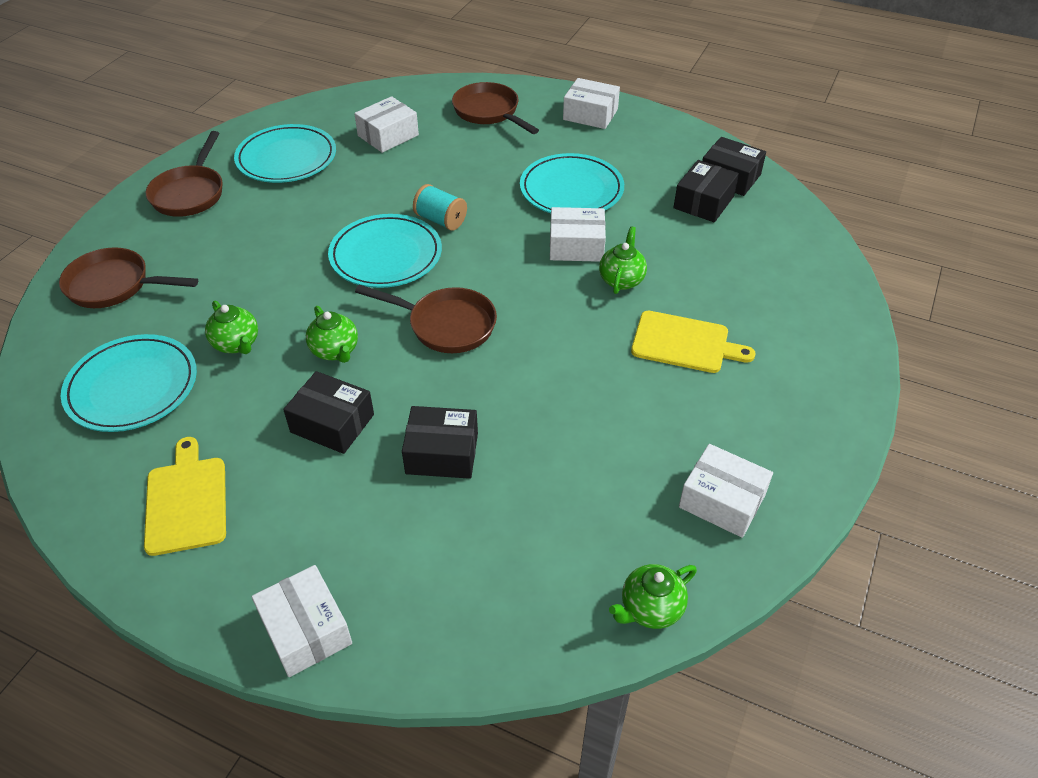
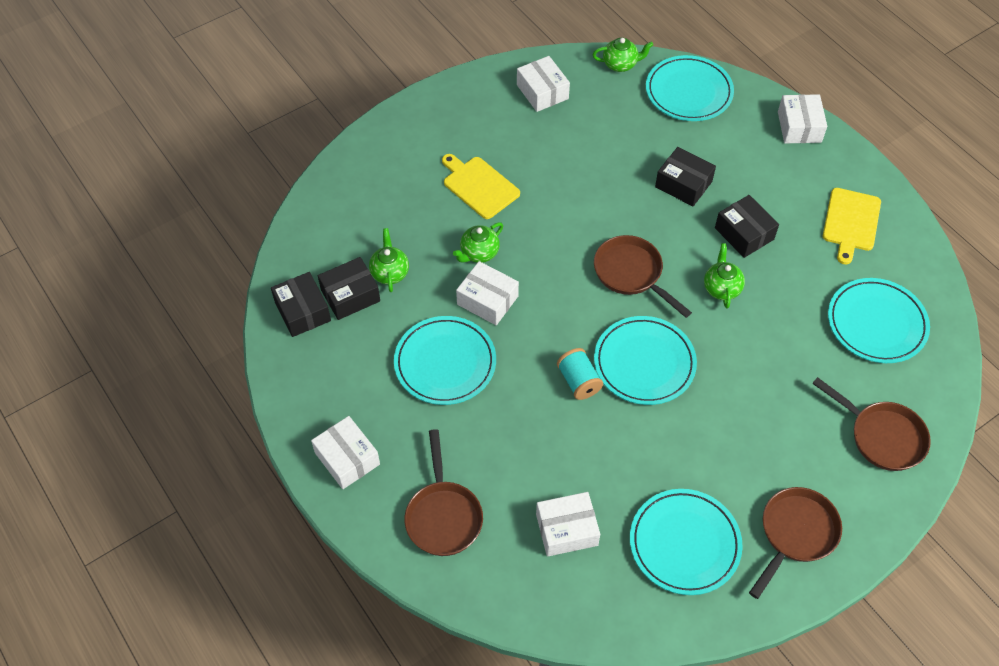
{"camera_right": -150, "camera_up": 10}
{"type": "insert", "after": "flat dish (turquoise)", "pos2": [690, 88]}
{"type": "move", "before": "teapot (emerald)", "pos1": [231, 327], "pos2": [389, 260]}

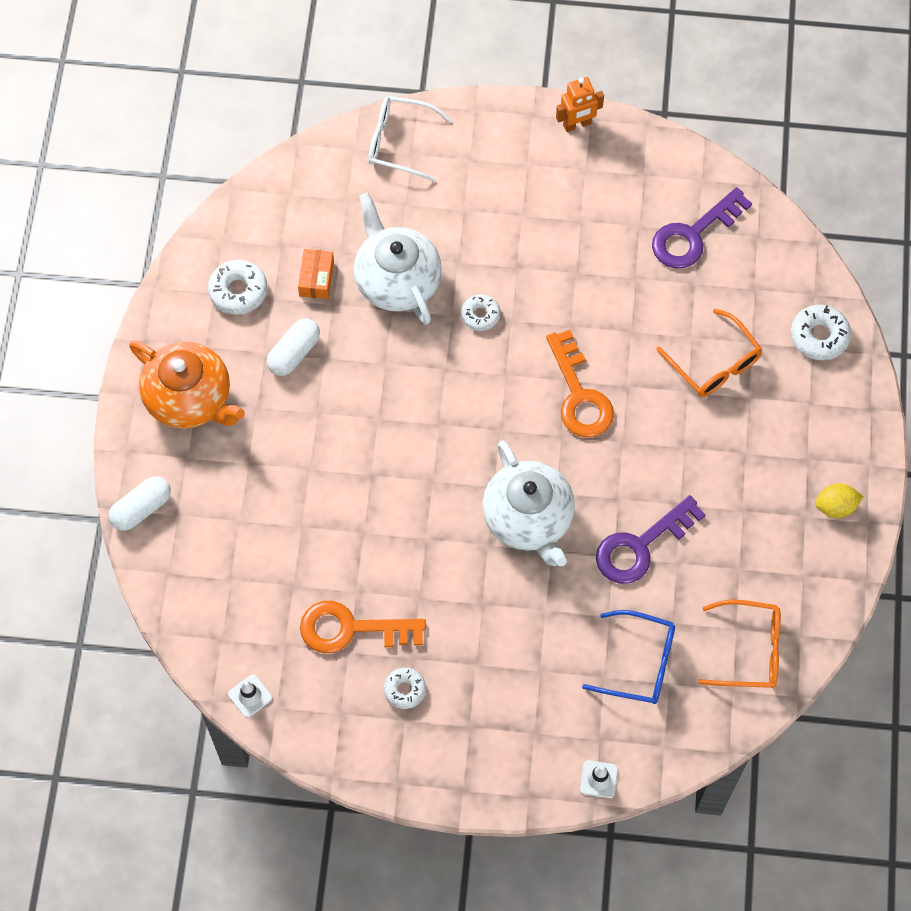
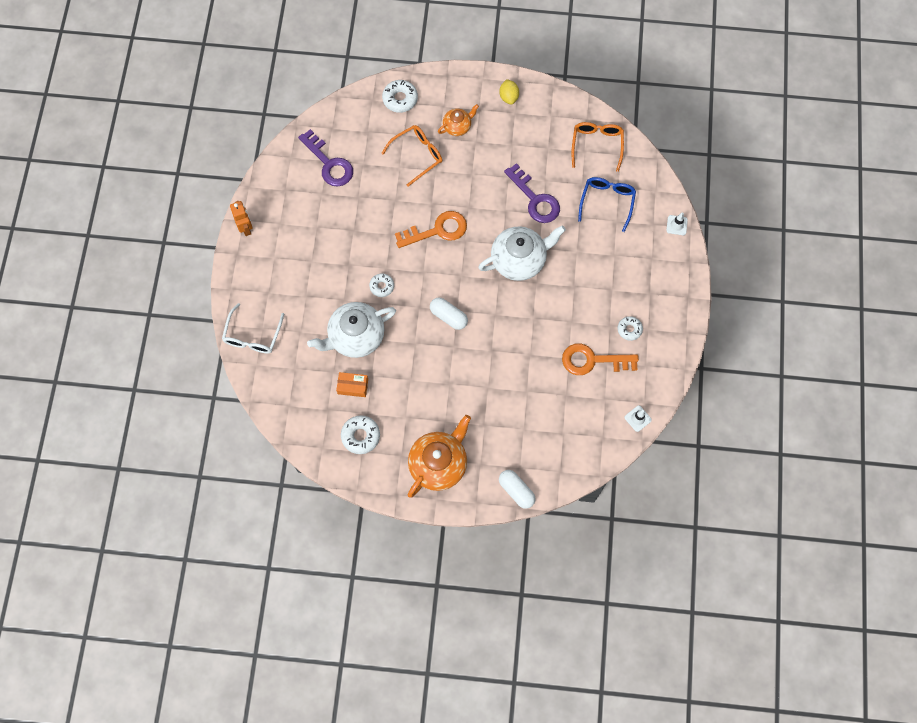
{"camera_right": -90, "camera_up": 5}
{"type": "insert", "after": "teapot (orange)", "pos2": [458, 120]}
{"type": "move", "before": "pill (pure white)", "pos1": [293, 347], "pos2": [449, 313]}
{"type": "rotate", "before": "latchkey (orange)", "pos1": [363, 627], "pos2": [600, 359], "turn": 90}

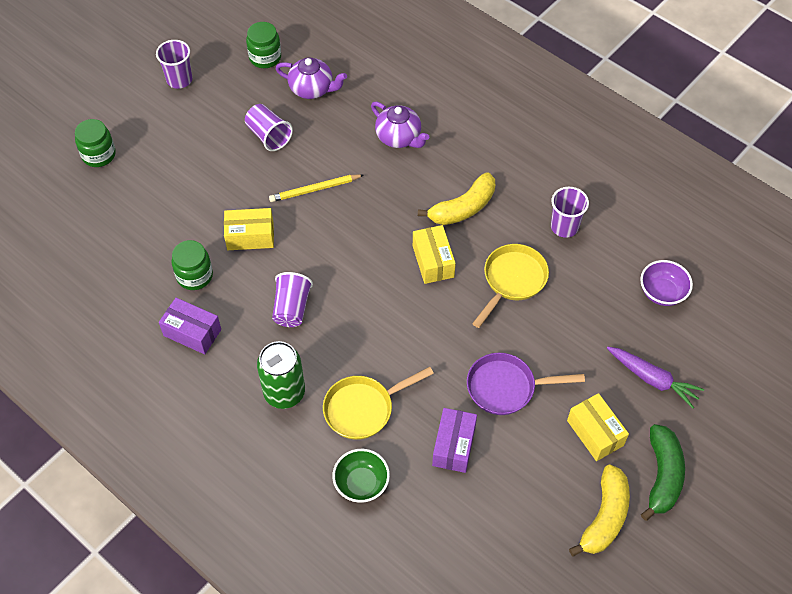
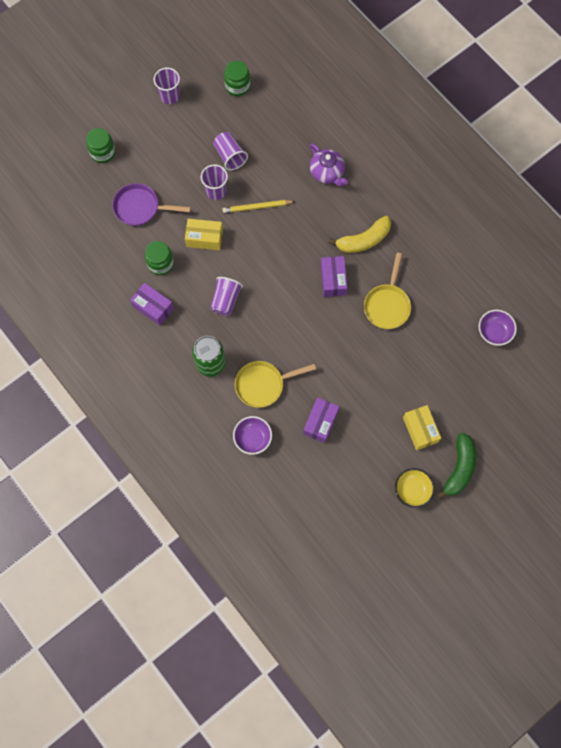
{"camera_right": 10, "camera_up": 15}
{"type": "delete", "before": "teapot (royal purple)", "pos1": [311, 78]}
{"type": "delete", "before": "toy carrot (royal purple)", "pos1": [655, 378]}
{"type": "move", "before": "skillet (royal purple)", "pos1": [526, 384], "pos2": [151, 204]}
{"type": "move", "before": "tumbler (royal purple)", "pos1": [570, 212], "pos2": [214, 182]}
{"type": "replace", "before": "banana (bright yellow)", "after": "deep dish (bright yellow)", "pos1": [599, 511], "pos2": [415, 488]}
{"type": "recolor", "before": "deep dish (emerald)", "after": "deep dish (royal purple)", "pos1": [361, 476], "pos2": [252, 435]}
{"type": "recolor", "before": "box (bright yellow)", "after": "box (royal purple)", "pos1": [434, 254], "pos2": [334, 276]}
{"type": "rotate", "before": "skillet (bright yellow)", "pos1": [510, 286], "pos2": [387, 291], "turn": 150}

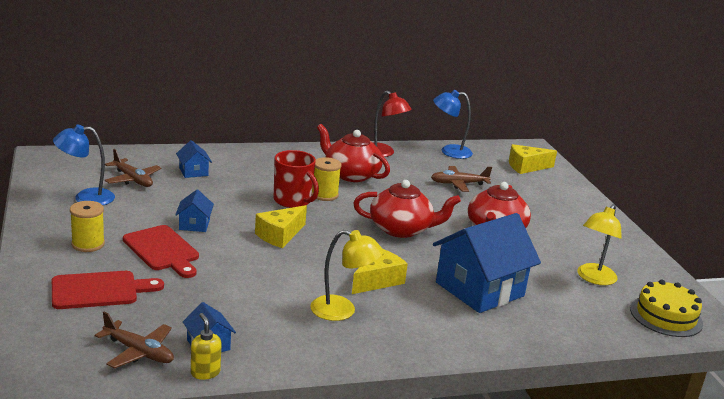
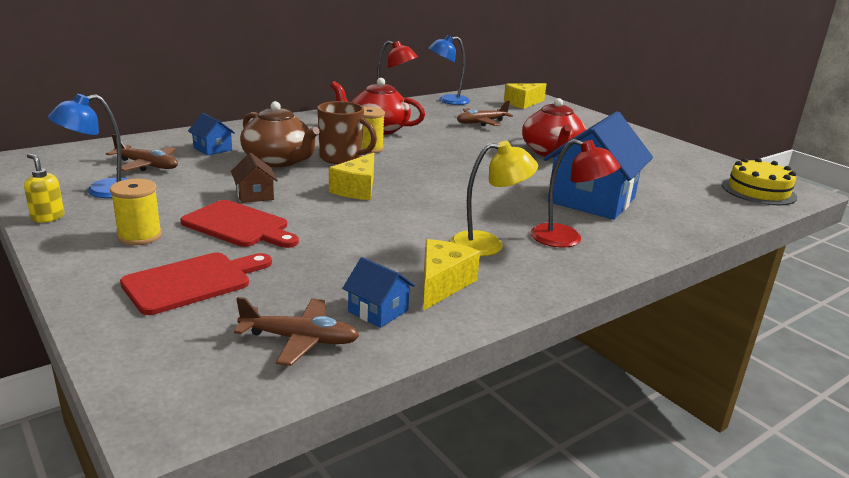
{"camera_right": -20, "camera_up": 0}
{"type": "delete", "before": "teapot (scarlet)", "pos1": [407, 209]}
{"type": "delete", "before": "reading lamp (bright yellow)", "pos1": [599, 244]}
{"type": "insert", "after": "teapot (dark brown)", "pos2": [280, 134]}
{"type": "insert", "after": "reading lamp (scarlet)", "pos2": [575, 193]}
{"type": "move", "before": "pump bottle (bright yellow)", "pos1": [206, 346], "pos2": [44, 188]}
{"type": "move", "before": "piece of cheese (bright yellow)", "pos1": [380, 271], "pos2": [451, 275]}
{"type": "recolor", "before": "cottage (royal blue)", "after": "cottage (dark brown)", "pos1": [194, 211], "pos2": [254, 178]}
{"type": "recolor", "before": "mug (scarlet)", "after": "mug (dark brown)", "pos1": [296, 179], "pos2": [347, 132]}

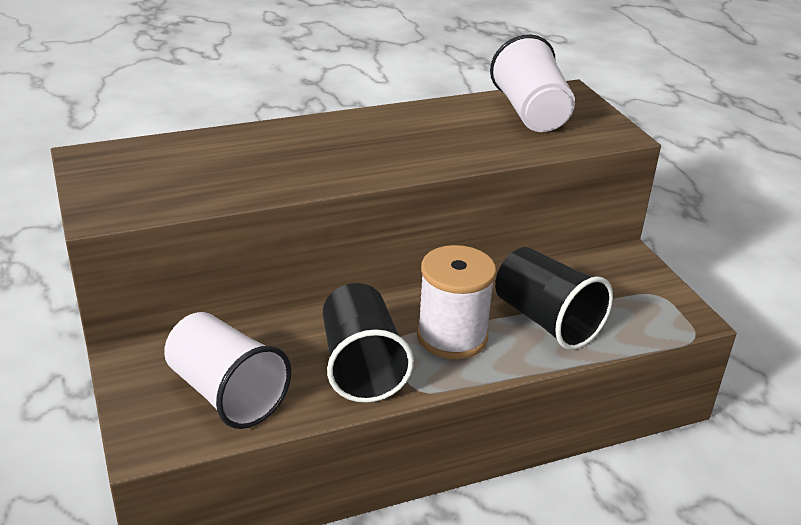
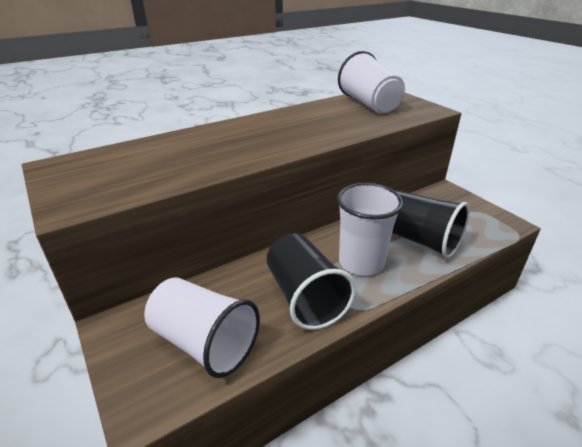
{"camera_right": -10, "camera_up": 0}
{"type": "replace", "before": "reel of thread (pure white)", "after": "tumbler (pure white)", "pos1": [456, 302], "pos2": [370, 229]}

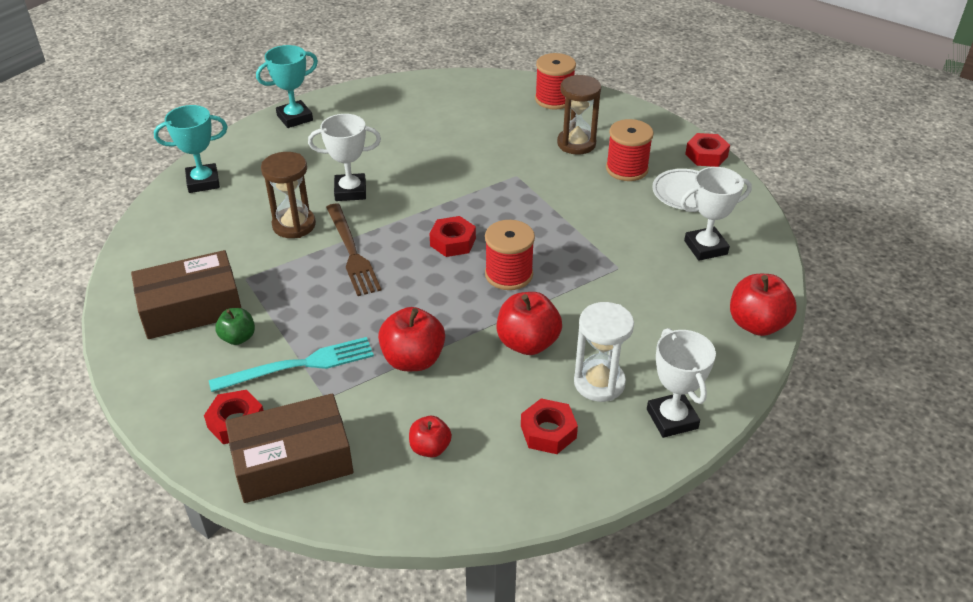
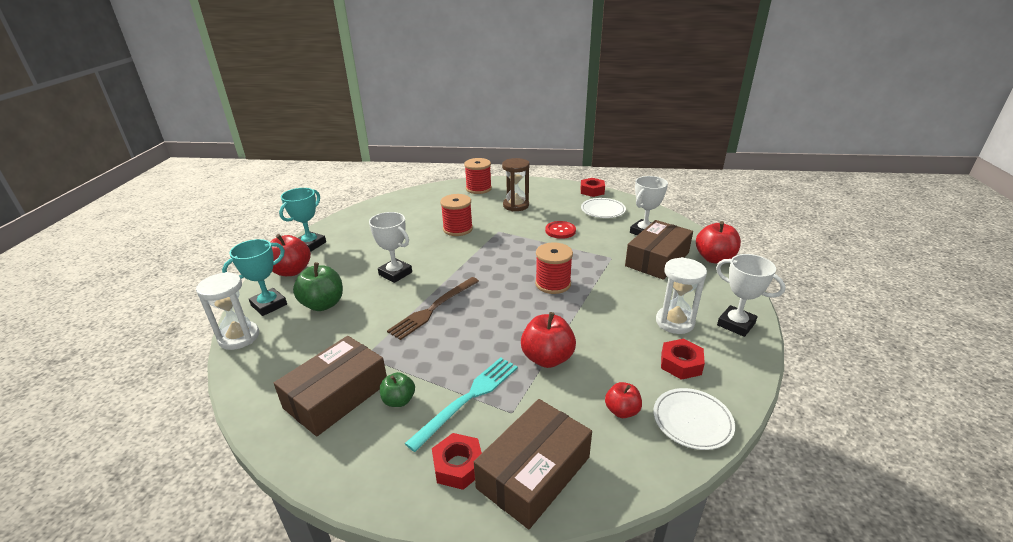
{"camera_right": -30, "camera_up": -10}
{"type": "delete", "before": "sandglass (dark brown)", "pos1": [288, 195]}
{"type": "delete", "before": "nut (scarlet)", "pos1": [453, 236]}
{"type": "insert", "after": "sandglass (pure white)", "pos2": [227, 311]}
{"type": "insert", "after": "apple fruit (emerald)", "pos2": [318, 286]}
{"type": "insert", "after": "shirt button (scarlet)", "pos2": [560, 230]}
{"type": "insert", "after": "box (dark brown)", "pos2": [659, 250]}
{"type": "insert", "after": "flat dish (pure white)", "pos2": [694, 419]}
{"type": "move", "before": "apple fruit (scarlet)", "pos1": [529, 323], "pos2": [290, 255]}
{"type": "move", "before": "reel of thread (scarlet)", "pos1": [630, 150], "pos2": [456, 215]}
{"type": "rotate", "before": "trophy (pure white)", "pos1": [344, 157], "pos2": [390, 247], "turn": 75}
{"type": "rotate", "before": "dinner fork (dark brown)", "pos1": [354, 249], "pos2": [433, 308], "turn": 90}

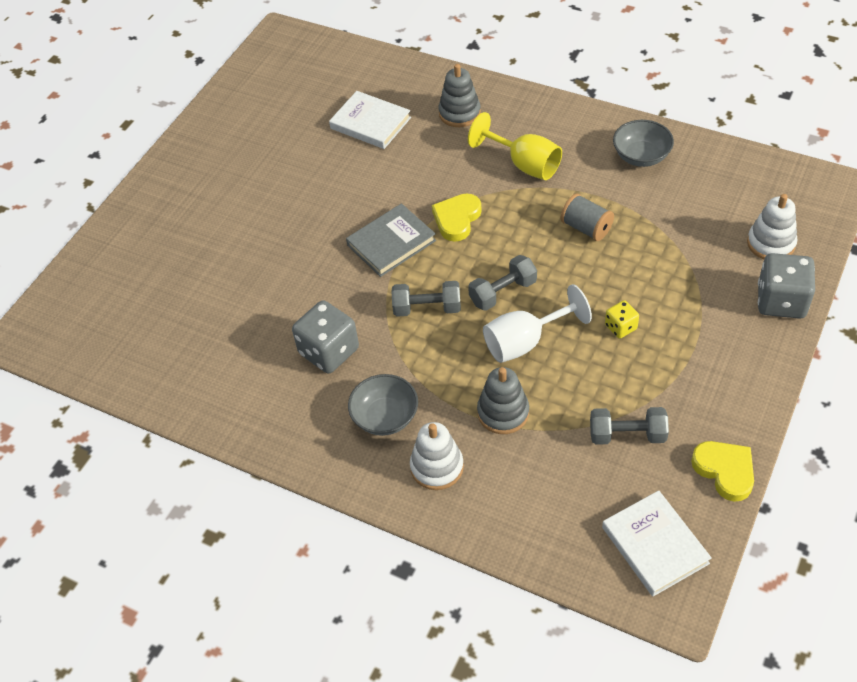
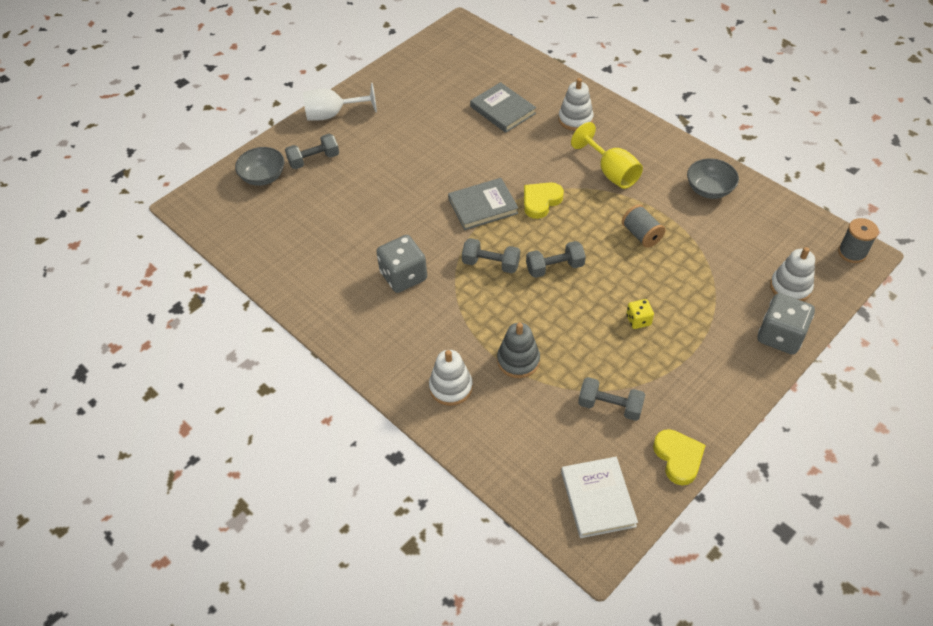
{"camera_right": 15, "camera_up": 0}
{"type": "insert", "after": "dumbbell (ash-grey)", "pos2": [312, 151]}
{"type": "insert", "after": "reel of thread (ash-grey)", "pos2": [858, 240]}
{"type": "move", "before": "deep dish (ash-grey)", "pos1": [383, 405], "pos2": [259, 166]}
{"type": "move", "before": "goblet (pure white)", "pos1": [537, 323], "pos2": [340, 102]}
{"type": "recolor", "before": "hardback (pure white)", "after": "hardback (ash-grey)", "pos1": [370, 120], "pos2": [503, 107]}
{"type": "recolor", "before": "stacking toy (ash-grey)", "after": "stacking toy (pure white)", "pos1": [460, 95], "pos2": [576, 104]}

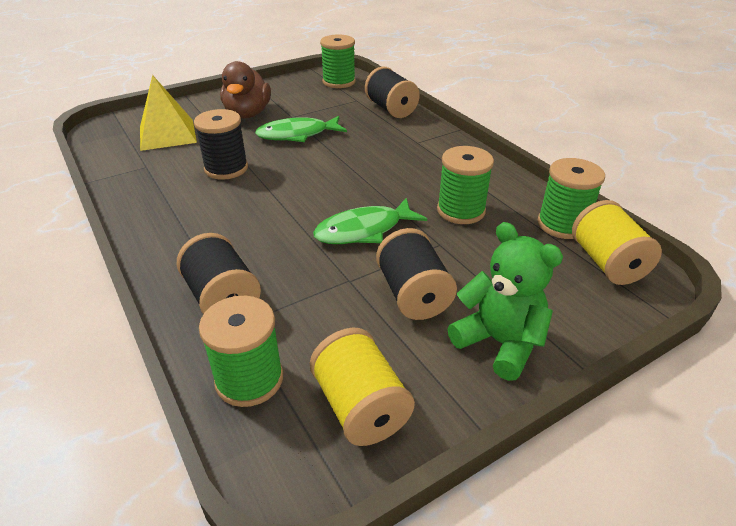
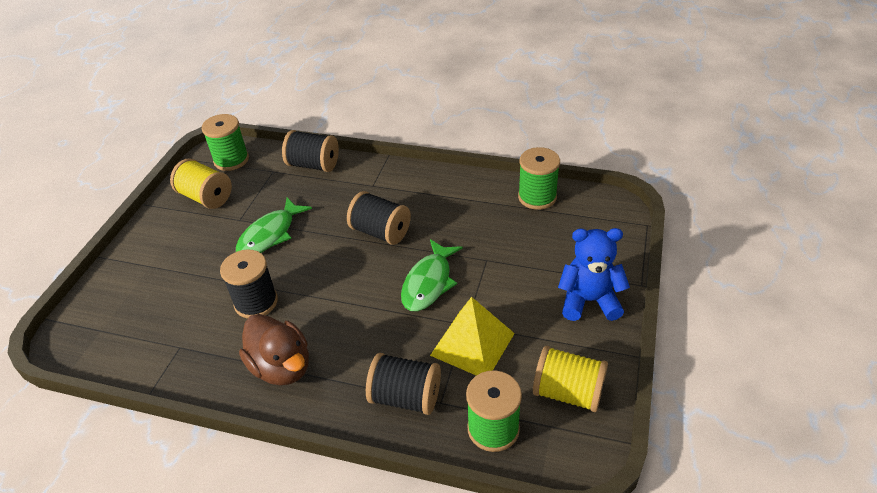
{"camera_right": -40, "camera_up": 5}
{"type": "delete", "before": "reel of thread (emerald)", "pos1": [465, 185]}
{"type": "move", "before": "pyramid (bright yellow)", "pos1": [168, 113], "pos2": [472, 336]}
{"type": "move", "before": "rubber duck (dark brown)", "pos1": [245, 90], "pos2": [274, 349]}
{"type": "move", "before": "reel of thread (black)", "pos1": [416, 274], "pos2": [379, 218]}
{"type": "move", "before": "reel of thread (bright yellow)", "pos1": [617, 242], "pos2": [201, 183]}
{"type": "recolor", "before": "stuffed bear (emerald)", "after": "stuffed bear (royal blue)", "pos1": [505, 301], "pos2": [594, 274]}

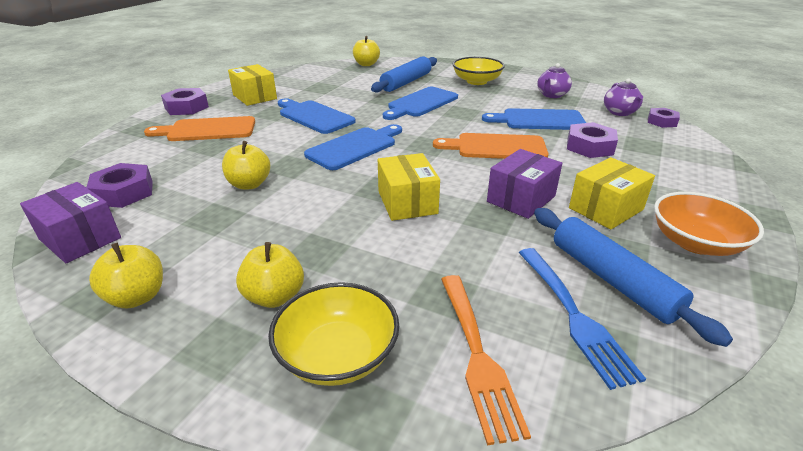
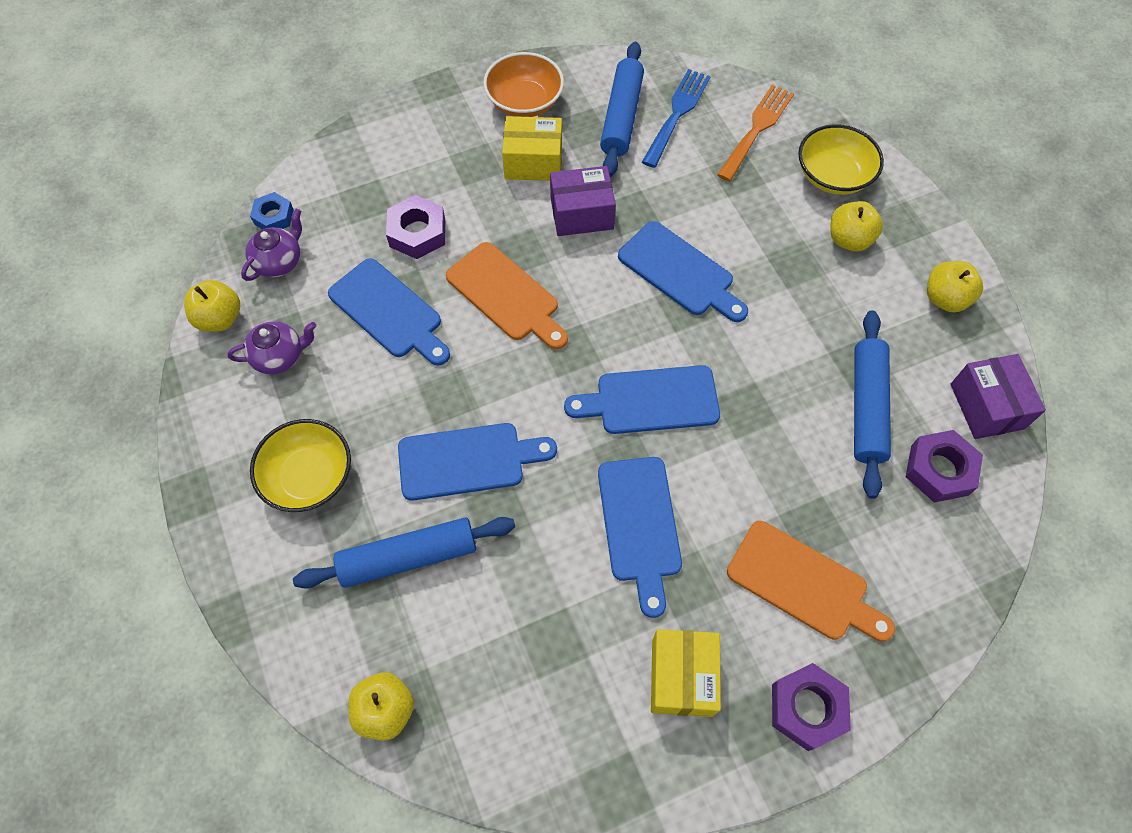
{"camera_right": -140, "camera_up": 30}
{"type": "insert", "after": "rolling pin (royal blue)", "pos2": [872, 404]}
{"type": "move", "before": "apple fruit (bright yellow)", "pos1": [246, 165], "pos2": [212, 306]}
{"type": "replace", "before": "box (bright yellow)", "after": "chopping board (royal blue)", "pos1": [409, 187], "pos2": [683, 271]}
{"type": "recolor", "before": "nut (royal purple)", "after": "nut (royal blue)", "pos1": [664, 118], "pos2": [272, 210]}

